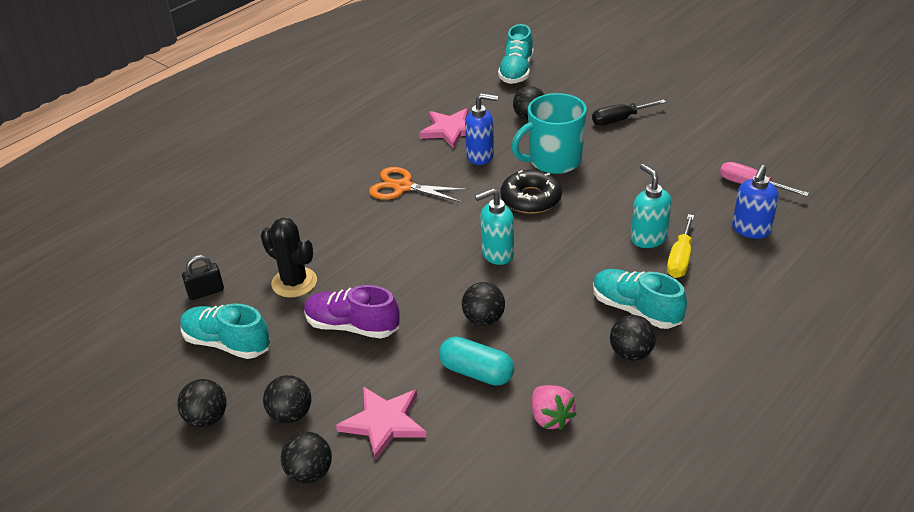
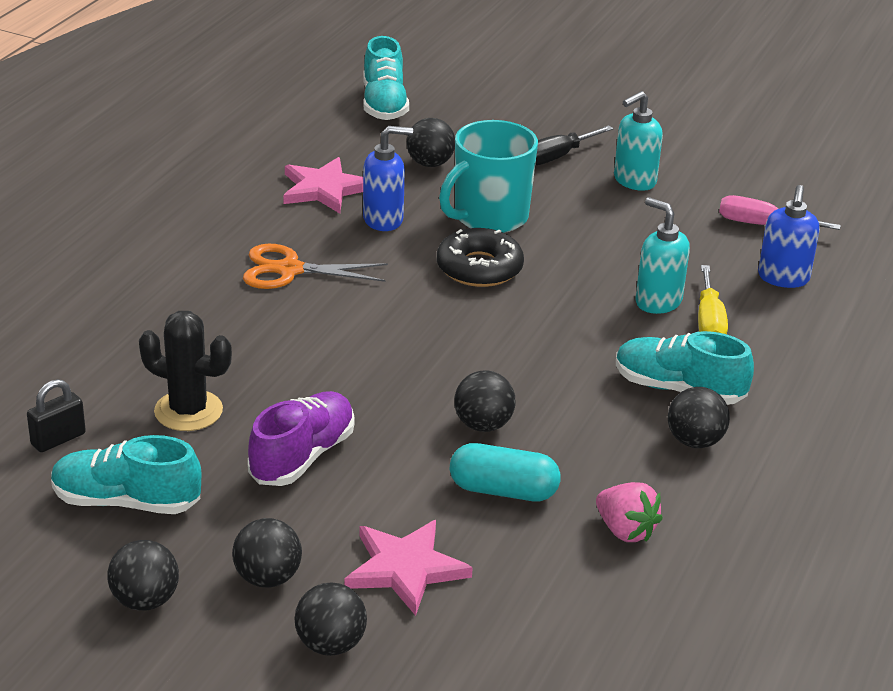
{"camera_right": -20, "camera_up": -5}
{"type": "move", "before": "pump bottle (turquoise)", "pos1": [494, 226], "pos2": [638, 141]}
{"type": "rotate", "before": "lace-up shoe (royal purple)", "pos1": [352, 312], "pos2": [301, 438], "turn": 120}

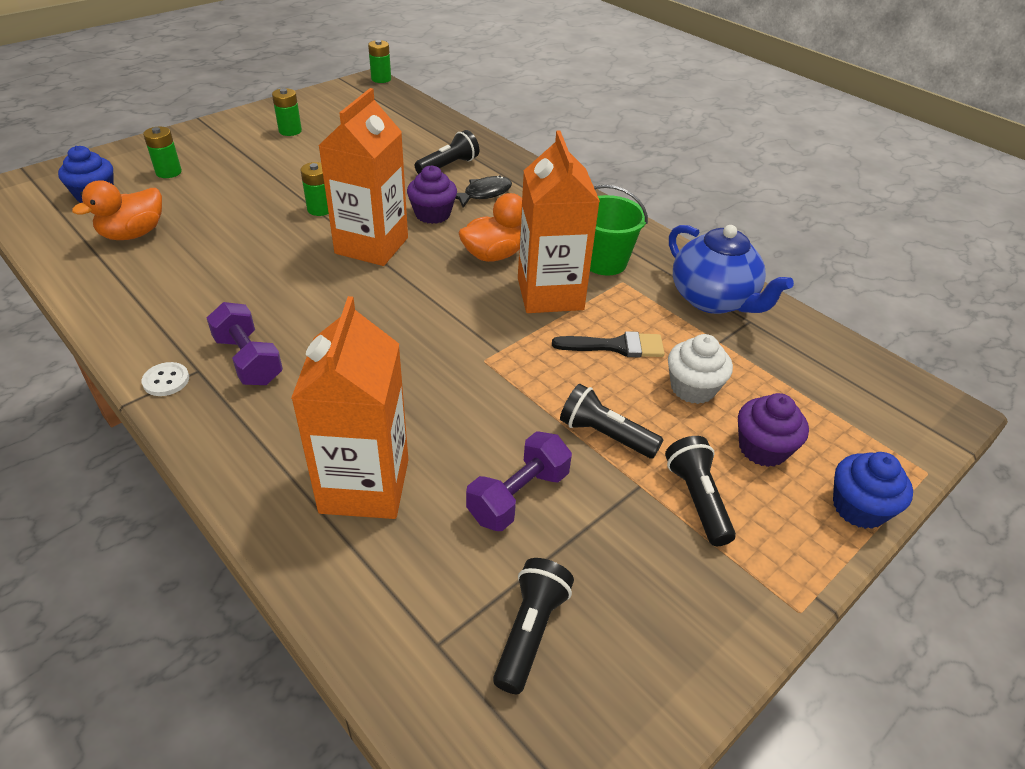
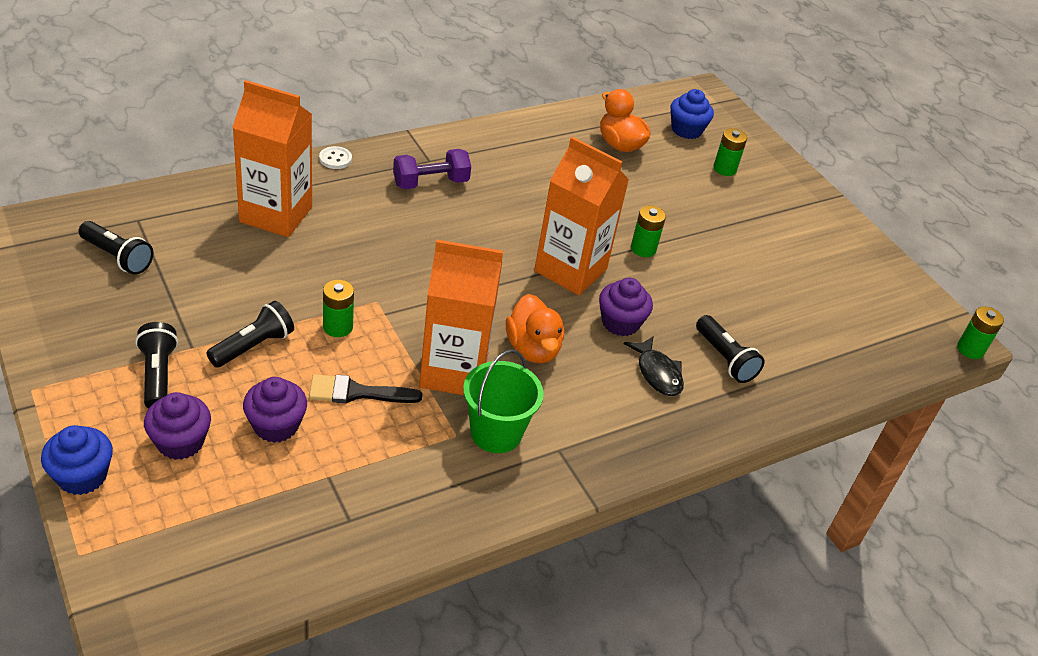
{"camera_right": 100, "camera_up": 0}
{"type": "delete", "before": "dumbbell (royal purple)", "pos1": [519, 481]}
{"type": "delete", "before": "teapot (royal blue)", "pos1": [731, 269]}
{"type": "move", "before": "shirt button (pure white)", "pos1": [165, 379], "pos2": [335, 157]}
{"type": "move", "before": "AA battery (emerald)", "pos1": [287, 112], "pos2": [338, 308]}
{"type": "recolor", "before": "cupcake (pure white)", "after": "cupcake (royal purple)", "pos1": [700, 369], "pos2": [275, 410]}
{"type": "rotate", "before": "paintbrush (black)", "pos1": [608, 344], "pos2": [365, 388], "turn": 75}
{"type": "rotate", "before": "torch (black)", "pos1": [700, 491], "pos2": [156, 365], "turn": -105}

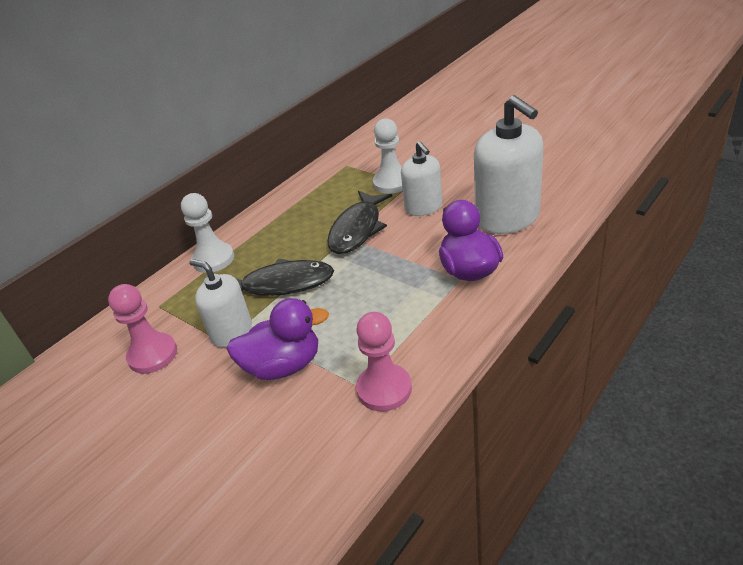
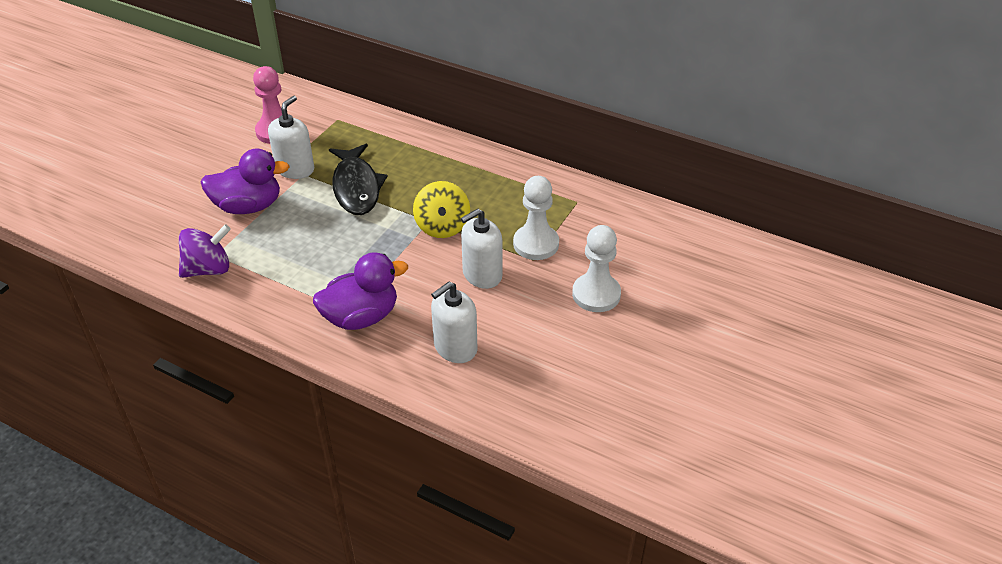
{"camera_right": 75, "camera_up": 5}
{"type": "move", "before": "pawn (pure white)", "pos1": [207, 233], "pos2": [596, 268]}
{"type": "replace", "before": "fish figure (black)", "after": "whirligig (bright yellow)", "pos1": [359, 222], "pos2": [441, 209]}
{"type": "replace", "before": "pawn (pink)", "after": "whirligig (royal purple)", "pos1": [384, 362], "pos2": [205, 251]}
{"type": "rotate", "before": "rubber duck (royal purple)", "pos1": [278, 339], "pos2": [245, 181], "turn": -75}
{"type": "resize", "before": "pump bottle (pure white)", "pos1": [509, 164], "pos2": [454, 322], "scale": 0.6}

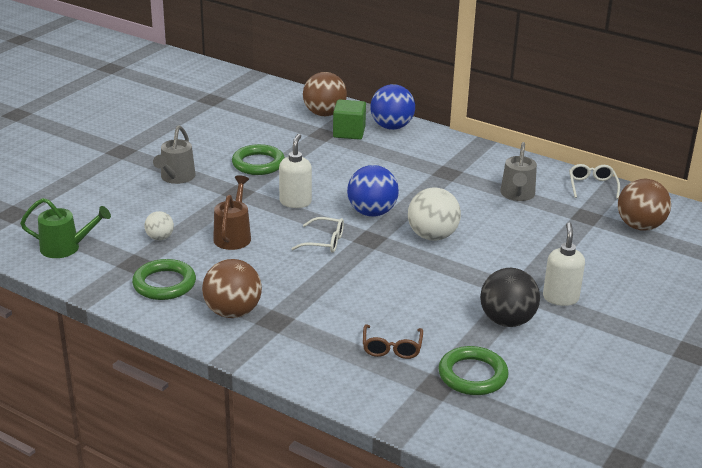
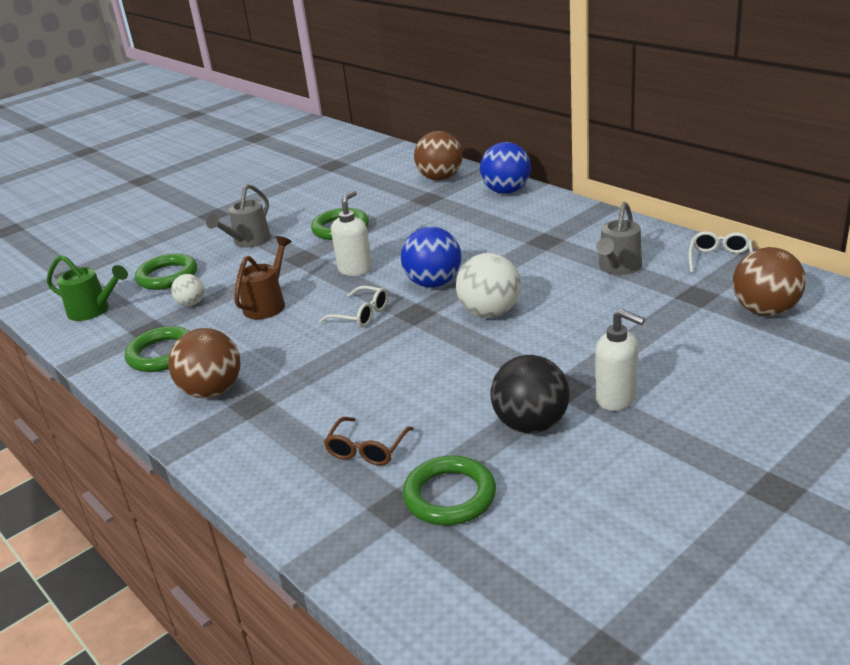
{"camera_right": 20, "camera_up": 0}
{"type": "delete", "before": "block (emerald)", "pos1": [349, 119]}
{"type": "insert", "after": "hoop (emerald)", "pos2": [166, 272]}
{"type": "rotate", "before": "pump bottle (pure white)", "pos1": [564, 264], "pos2": [620, 360], "turn": 105}

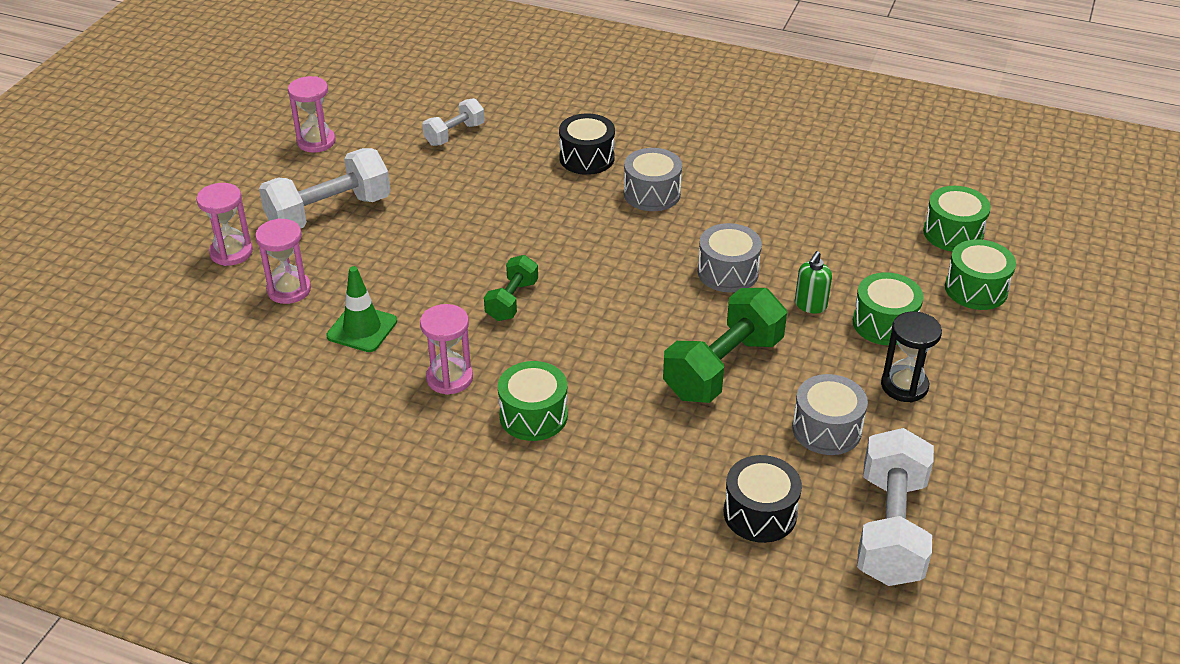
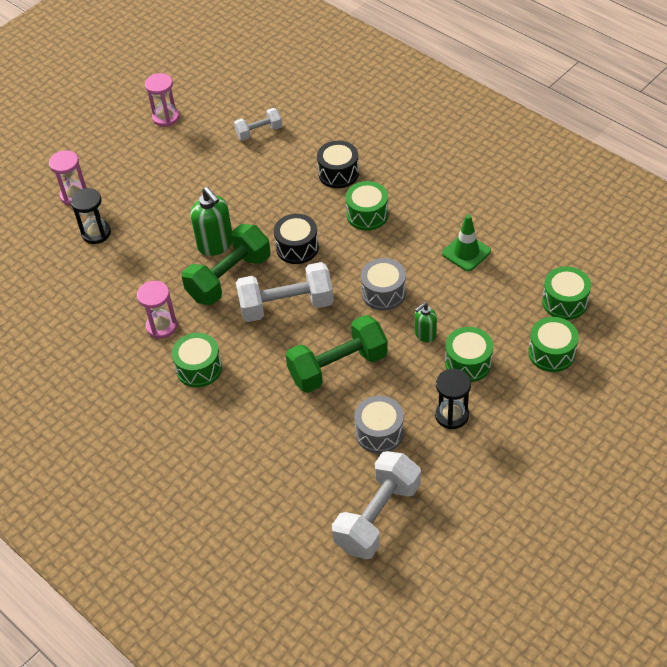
{"camera_right": 25, "camera_up": 10}
{"type": "insert", "after": "pump bottle (emerald)", "pos2": [211, 221]}
{"type": "move", "before": "dumbbell (pure white)", "pos1": [325, 188], "pos2": [285, 292]}
{"type": "move", "before": "road cone (emerald)", "pos1": [361, 309], "pos2": [466, 242]}
{"type": "move", "before": "toy drum (black)", "pos1": [763, 499], "pos2": [296, 239]}
{"type": "recolor", "before": "sandglass (pink)", "after": "sandglass (black)", "pos1": [283, 261], "pos2": [91, 216]}
{"type": "recolor", "before": "toy drum (ash-grey)", "after": "toy drum (emerald)", "pos1": [653, 179], "pos2": [367, 206]}
{"type": "resize", "before": "dumbbell (emerald)", "pos1": [511, 288], "pos2": [226, 264], "scale": 1.8}

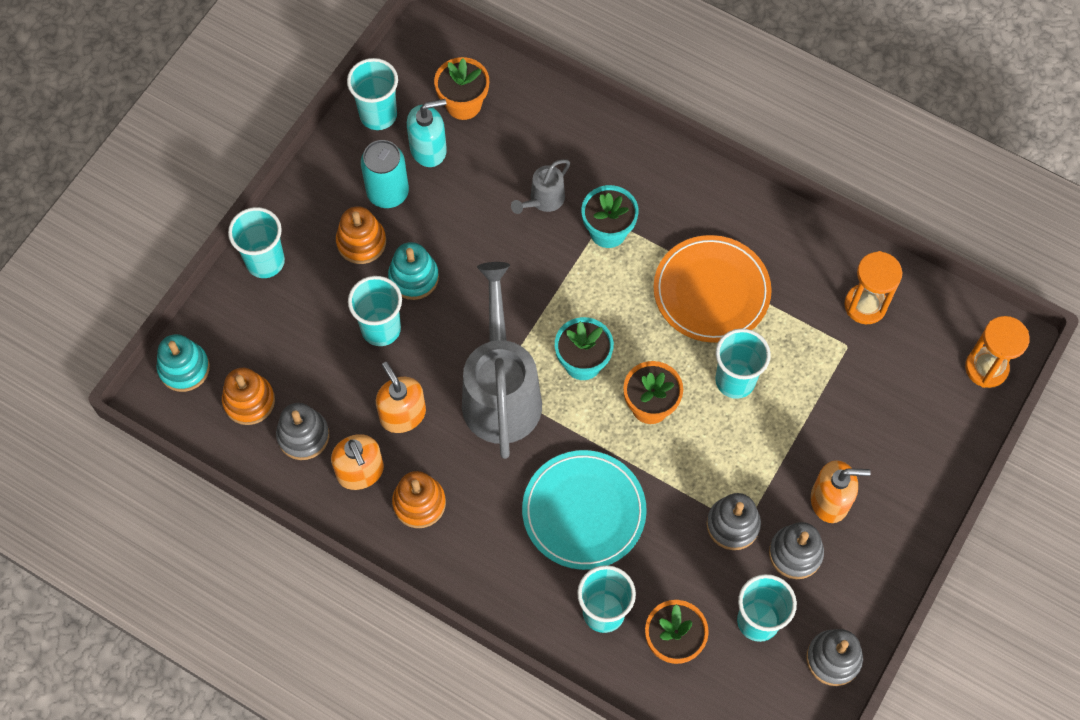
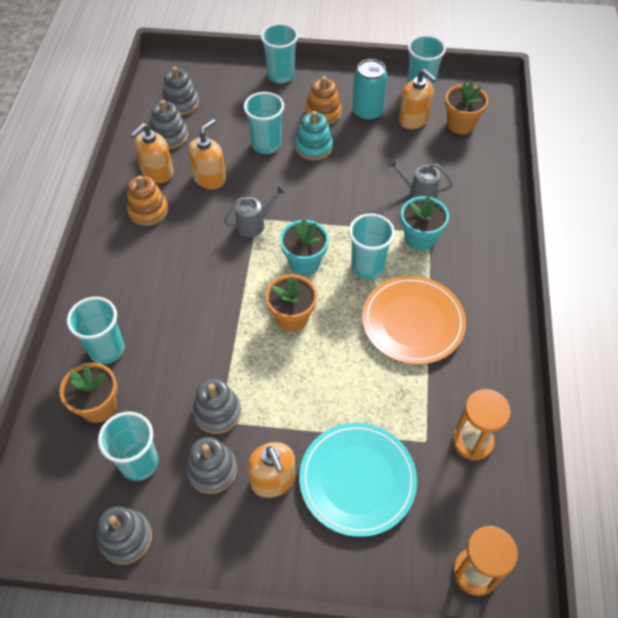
{"camera_right": 65, "camera_up": -10}
{"type": "delete", "before": "stacking toy (turquoise)", "pos1": [183, 363]}
{"type": "move", "before": "flat dish (turquoise)", "pos1": [584, 510], "pos2": [358, 480]}
{"type": "move", "before": "tumbler (turquoise)", "pos1": [743, 364], "pos2": [372, 246]}
{"type": "recolor", "before": "stacking toy (orange)", "after": "stacking toy (ash-grey)", "pos1": [248, 396], "pos2": [180, 91]}
{"type": "recolor", "before": "pump bottle (turquoise)", "after": "pump bottle (orange)", "pos1": [427, 133], "pos2": [417, 99]}
{"type": "resize", "before": "watering pot (ash-grey)", "pos1": [502, 360], "pos2": [255, 210], "scale": 0.45}

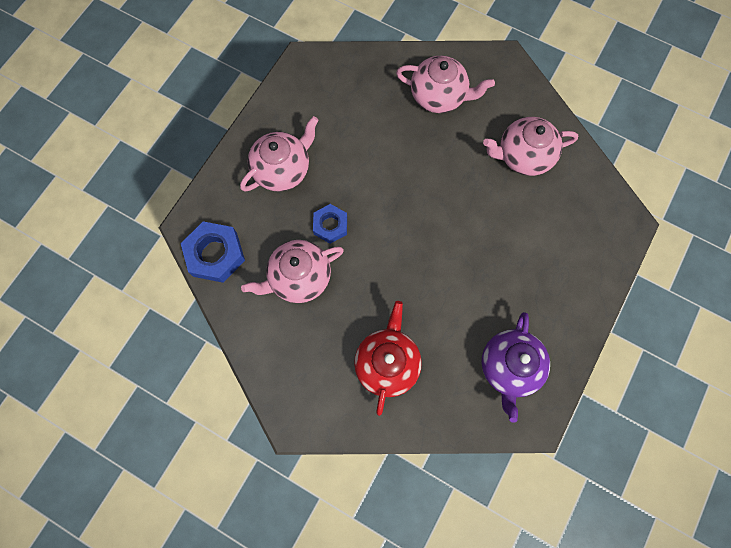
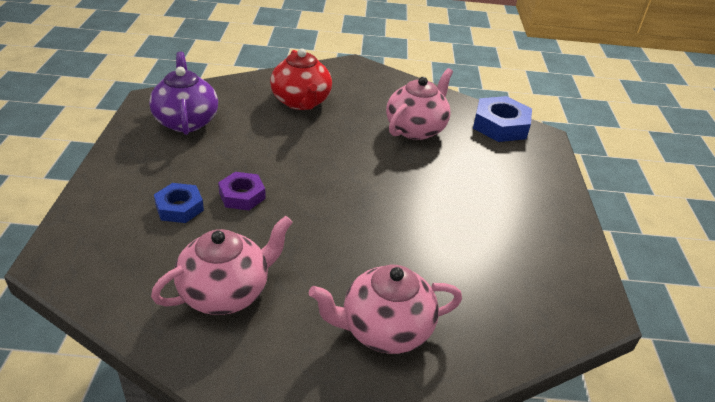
{"camera_right": 150, "camera_up": -35}
{"type": "delete", "before": "teapot (pink)", "pos1": [279, 154]}
{"type": "insert", "after": "nut (royal purple)", "pos2": [242, 191]}
{"type": "move", "before": "nut (royal blue)", "pos1": [330, 224], "pos2": [179, 203]}

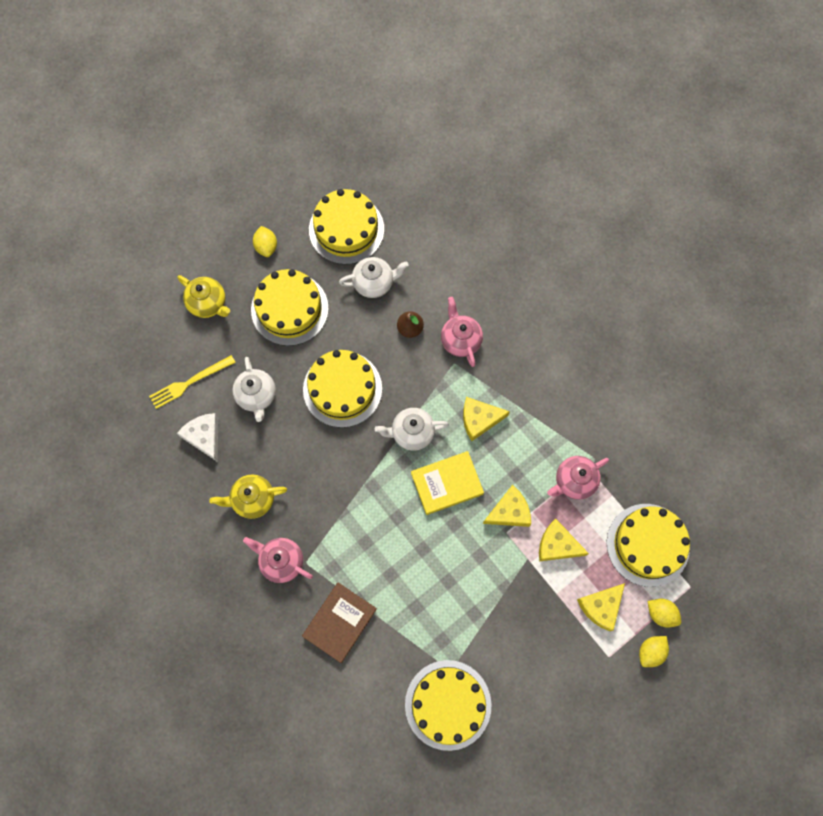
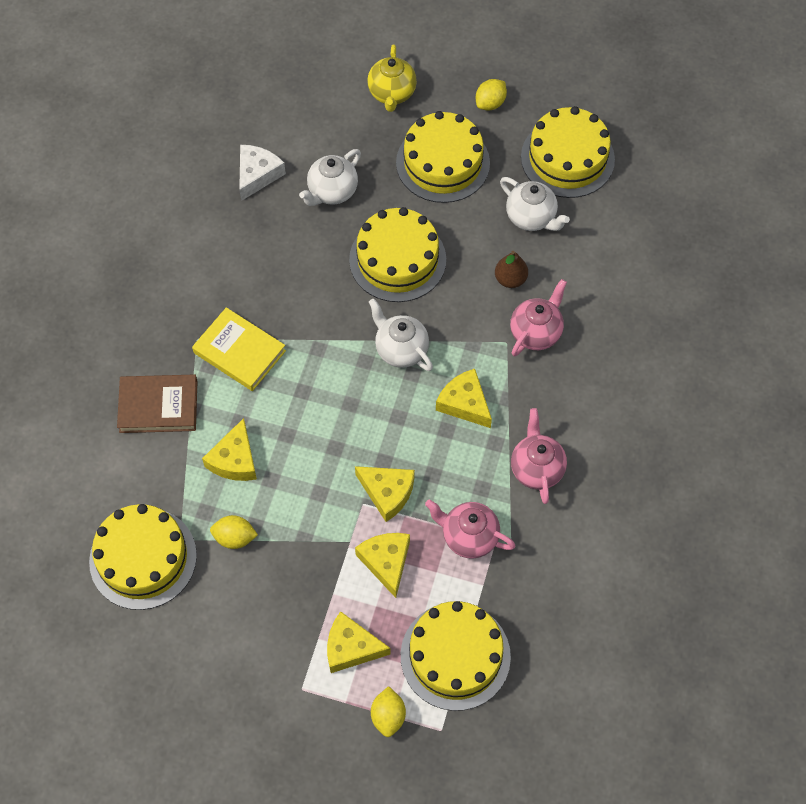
{"camera_right": 55, "camera_up": -10}
{"type": "delete", "before": "dinner fork (bright yellow)", "pos1": [192, 382]}
{"type": "delete", "before": "teapot (bright yellow)", "pos1": [248, 496]}
{"type": "insert", "after": "piece of cheese (bright yellow)", "pos2": [229, 449]}
{"type": "move", "before": "teapot (pink)", "pos1": [278, 560], "pos2": [539, 456]}
{"type": "move", "before": "hardback (bright yellow)", "pos1": [447, 483], "pos2": [239, 349]}
{"type": "move", "before": "toy lemon (bright yellow)", "pos1": [654, 651], "pos2": [234, 532]}

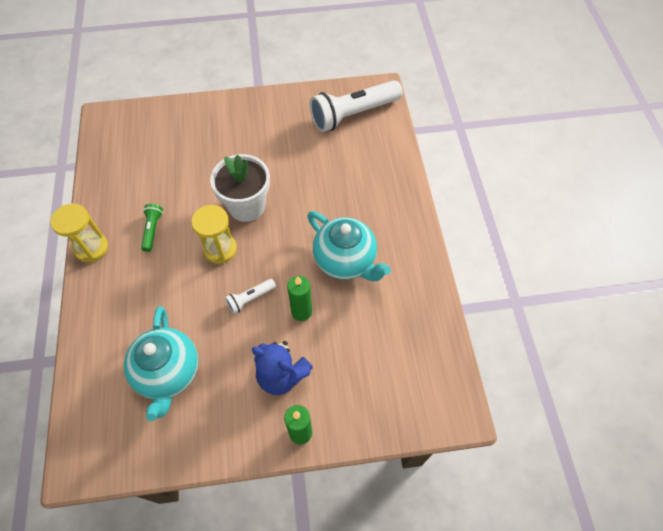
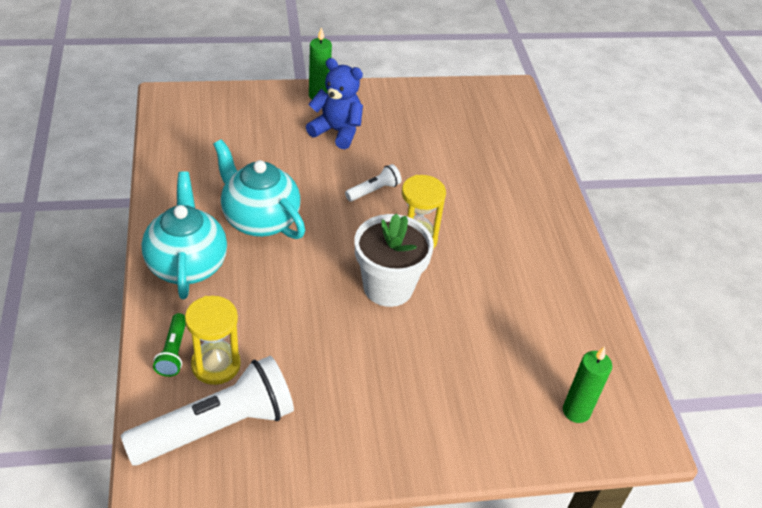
{"camera_right": 175, "camera_up": -15}
{"type": "move", "before": "sandglass (bright yellow)", "pos1": [79, 233], "pos2": [213, 340]}
{"type": "move", "before": "teapot (turquoise)", "pos1": [161, 363], "pos2": [184, 235]}
{"type": "move", "before": "torch (emerald)", "pos1": [152, 228], "pos2": [169, 345]}
{"type": "move", "before": "candle (emerald)", "pos1": [299, 298], "pos2": [587, 384]}

